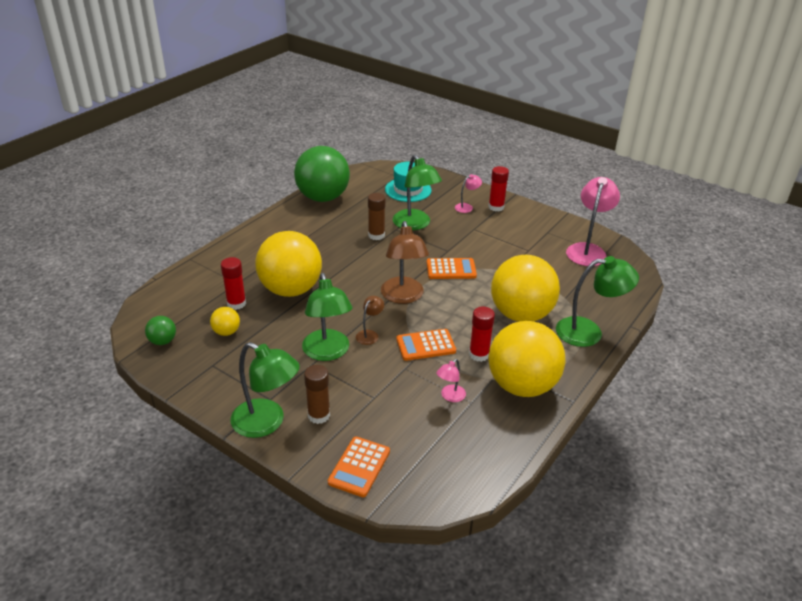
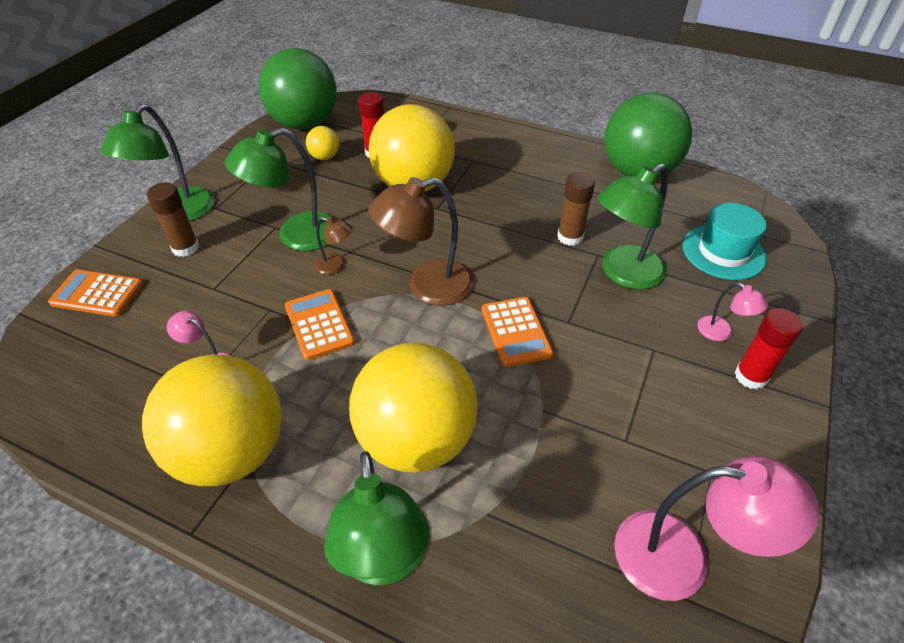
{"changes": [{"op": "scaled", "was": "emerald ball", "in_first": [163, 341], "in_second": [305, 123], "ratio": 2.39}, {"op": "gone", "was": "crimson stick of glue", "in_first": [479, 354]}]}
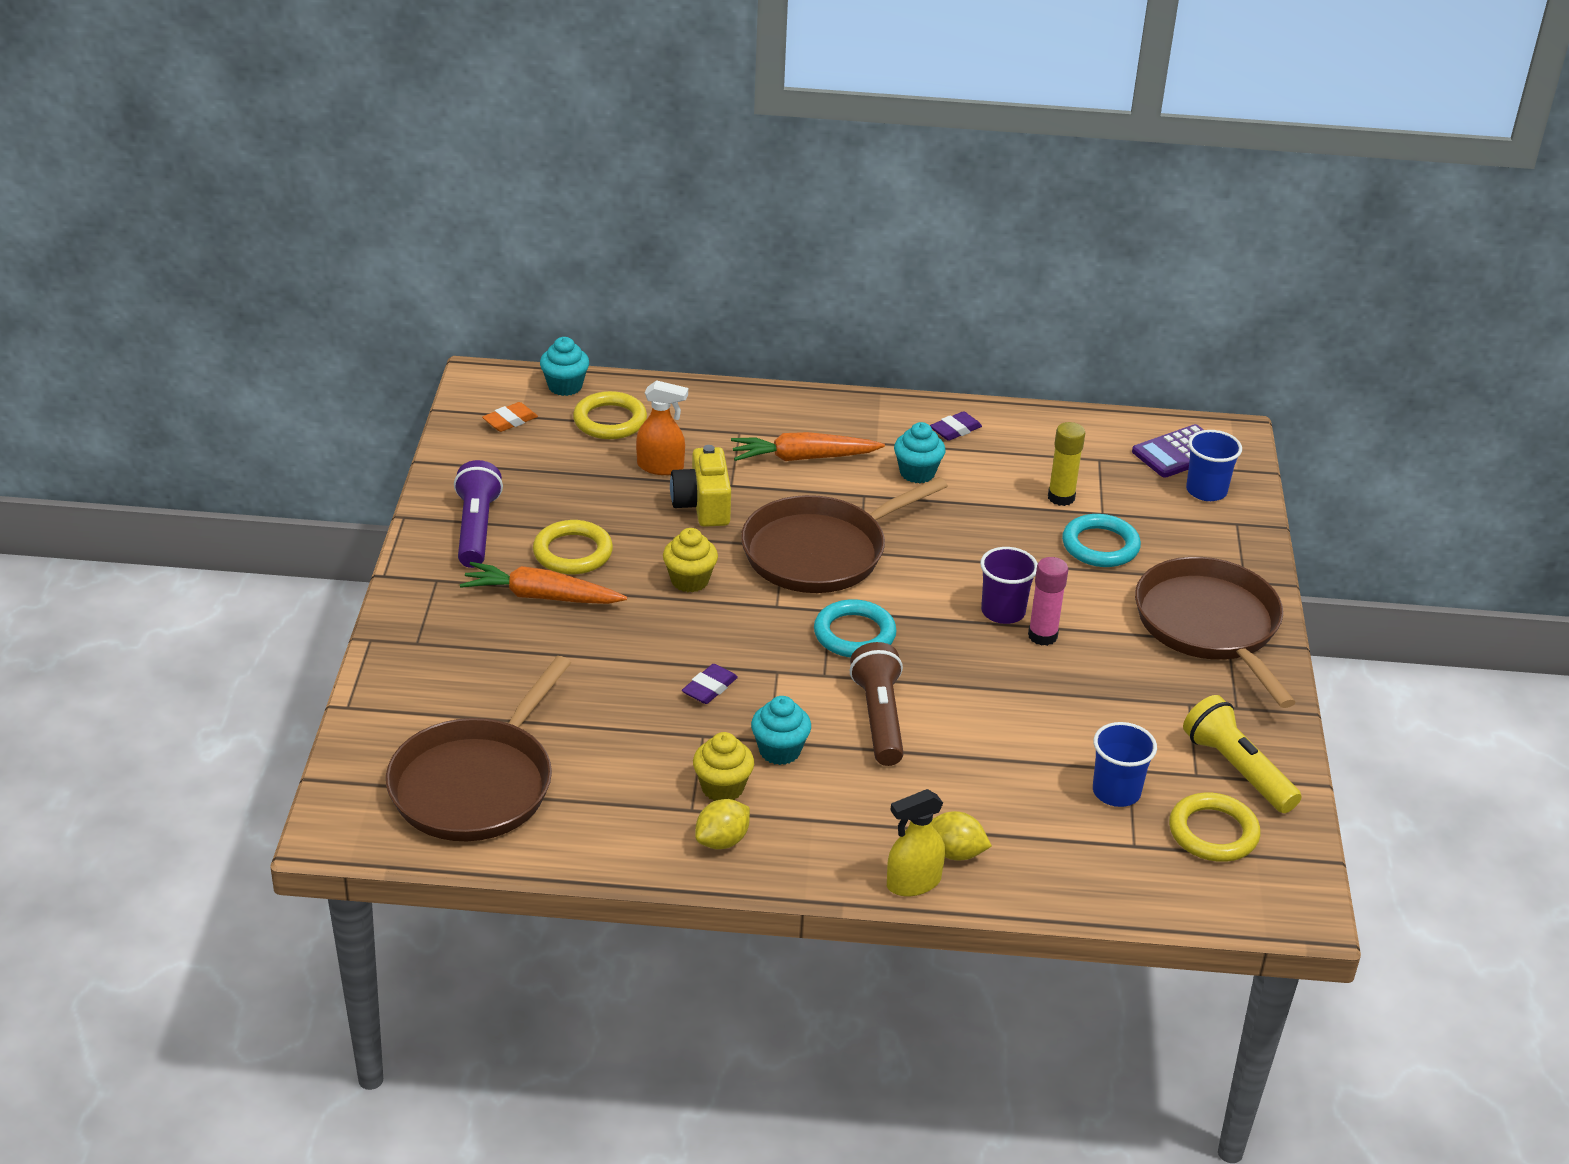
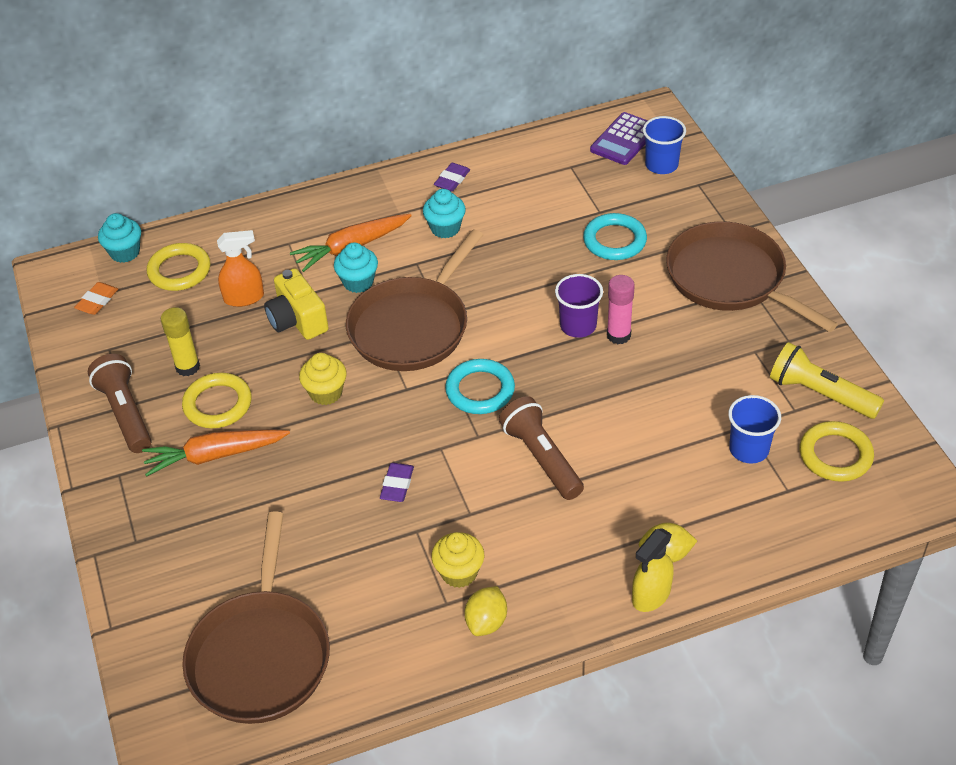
{"changes": [{"op": "repainted", "was": "royal purple pocket torch", "now": "dark brown pocket torch", "in_first": [476, 529], "in_second": [125, 413]}, {"op": "shifted", "was": "bright yellow stick of glue", "in_first": [1061, 497], "in_second": [187, 367]}, {"op": "shifted", "was": "turquoise cupcake", "in_first": [779, 751], "in_second": [358, 282]}]}
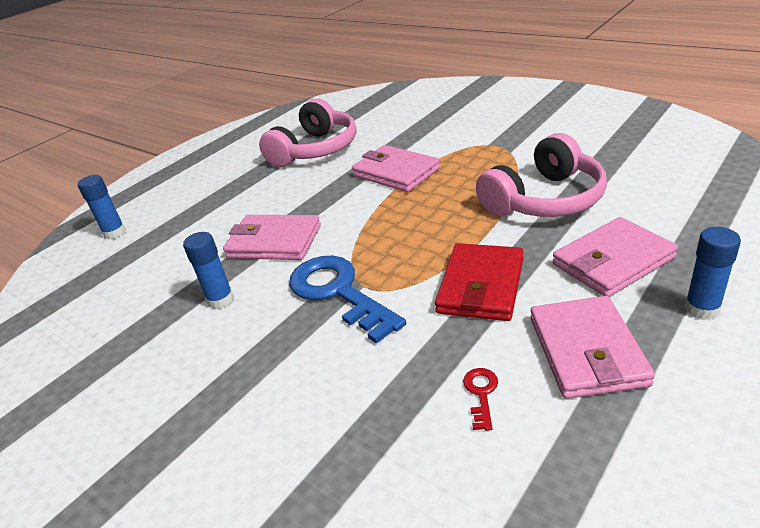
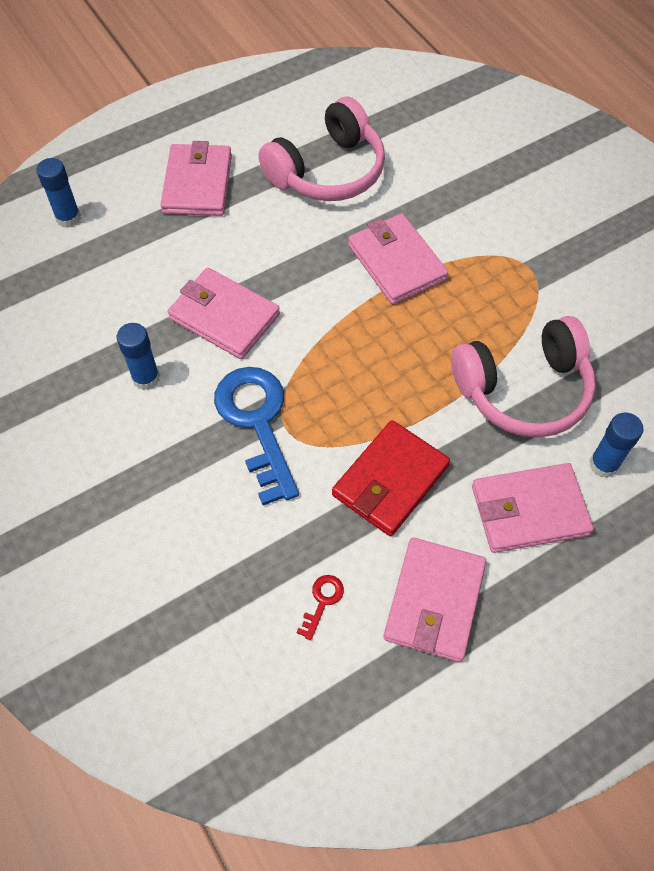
{"changes": [{"op": "new", "now": "rose-pink billfold", "in_second": [197, 184]}, {"op": "shifted", "was": "royal blue stick of glue", "in_first": [702, 309], "in_second": [603, 465]}]}
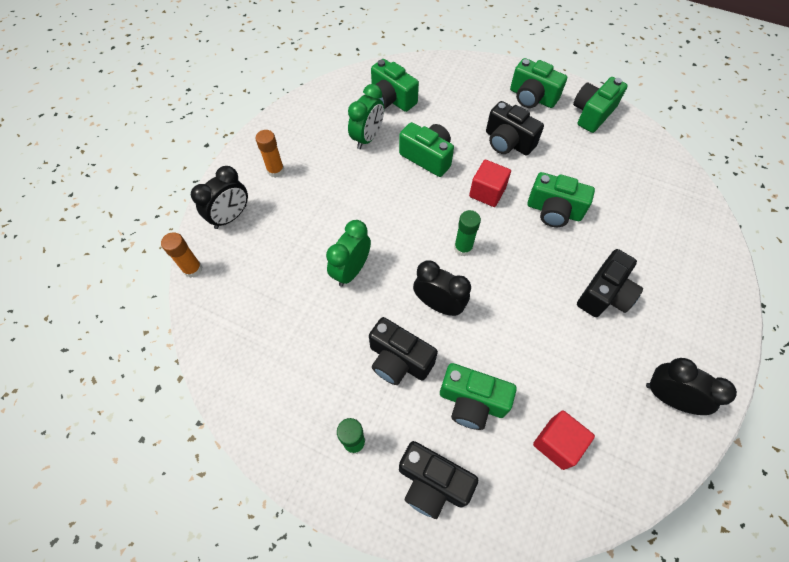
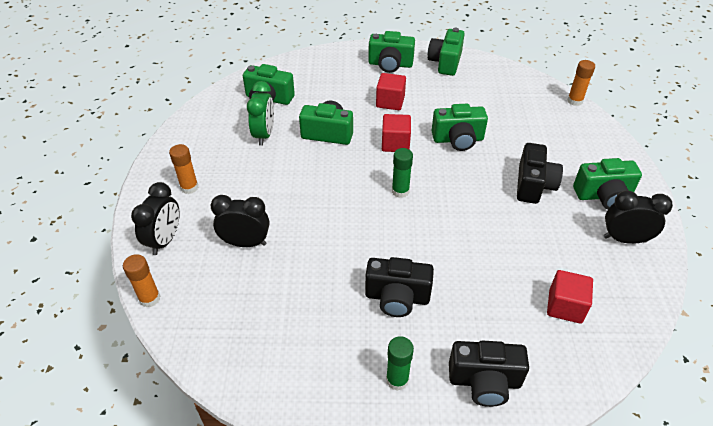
{"changes": [{"op": "shifted", "was": "black clock", "in_first": [438, 305], "in_second": [245, 243]}, {"op": "swapped", "was": "black photo camera", "now": "crimson cube", "in_first": [508, 142], "in_second": [390, 102]}, {"op": "new", "now": "bright orange stick of glue", "in_second": [574, 101]}, {"op": "shifted", "was": "emerald photo camera", "in_first": [472, 402], "in_second": [603, 196]}, {"op": "gone", "was": "emerald clock", "in_first": [351, 270]}]}
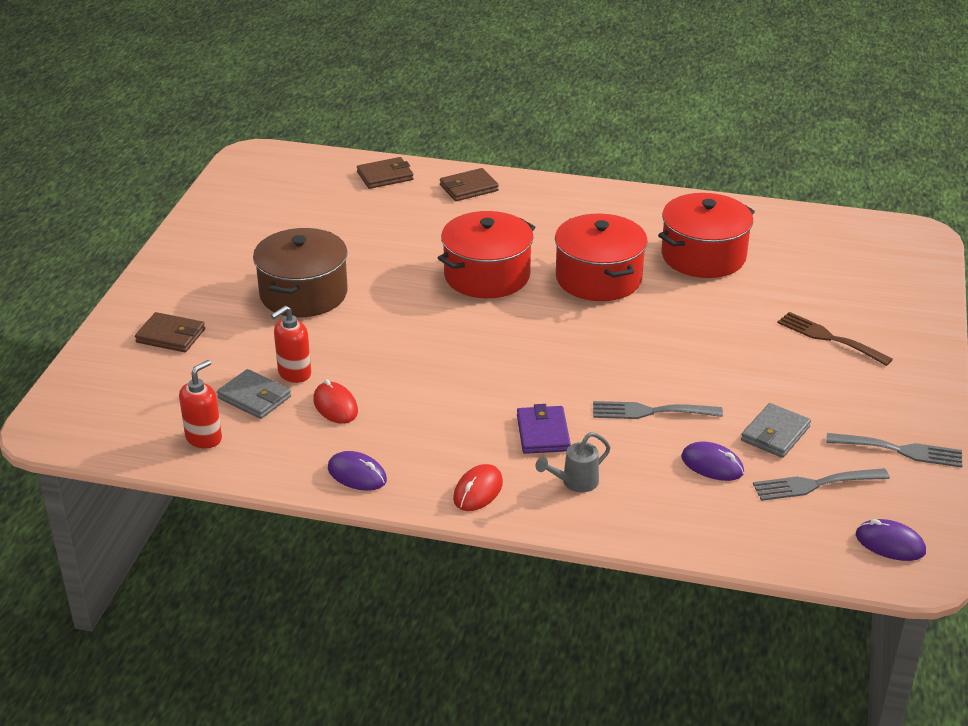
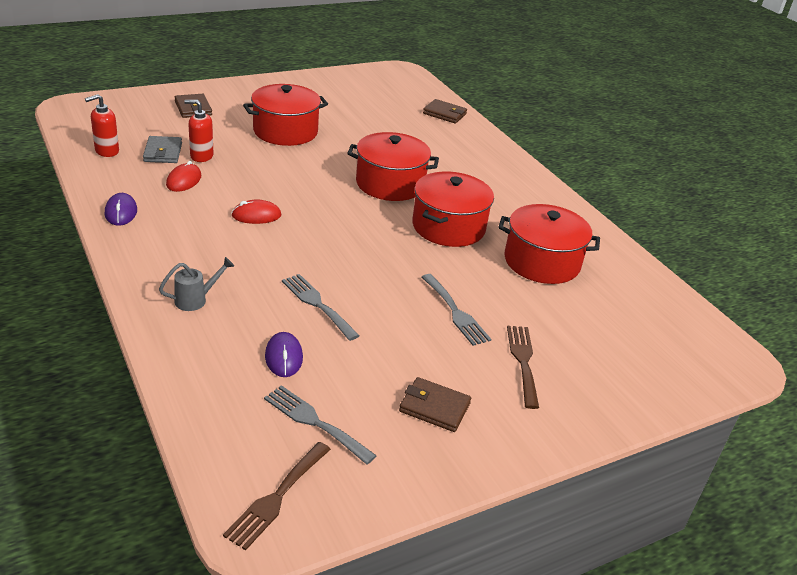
{"changes": [{"op": "rotated", "was": "crimson soap dispenser", "in_first": [204, 438], "in_second": [106, 151], "clockwise": 150}, {"op": "rotated", "was": "ash-grey sprinkling can", "in_first": [574, 483], "in_second": [196, 300], "clockwise": 135}, {"op": "swapped", "was": "royal purple computer mouse", "now": "dark brown dinner fork", "in_first": [890, 543], "in_second": [276, 498]}, {"op": "shifted", "was": "crimson computer mouse", "in_first": [478, 491], "in_second": [256, 215]}, {"op": "repainted", "was": "dark brown stockpot", "now": "crimson stockpot", "in_first": [303, 294], "in_second": [285, 131]}, {"op": "shifted", "was": "dark brown billfold", "in_first": [468, 188], "in_second": [434, 407]}, {"op": "shifted", "was": "ash-grey dinner fork", "in_first": [901, 450], "in_second": [456, 312]}, {"op": "gone", "was": "royal purple billfold", "in_first": [543, 433]}, {"op": "gone", "was": "ash-grey billfold", "in_first": [775, 434]}]}
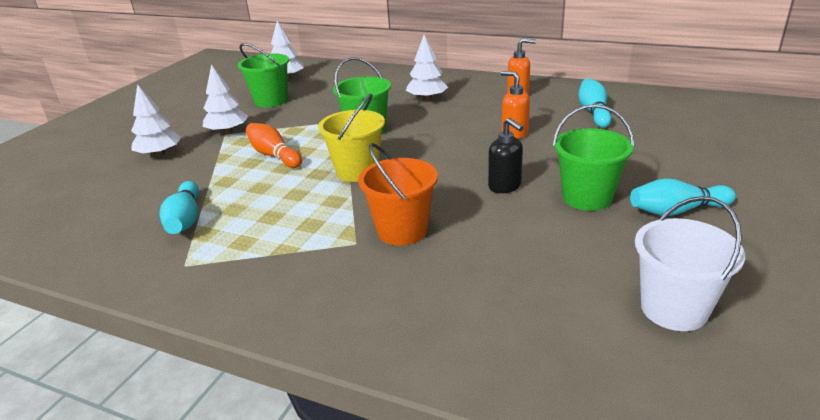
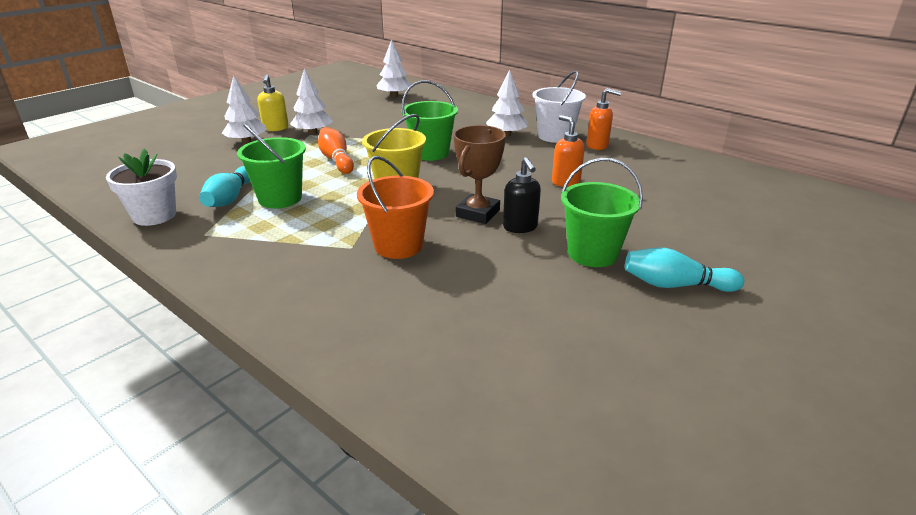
{"changes": [{"op": "new", "now": "white flower pot", "in_second": [154, 215]}, {"op": "shifted", "was": "emerald bucket", "in_first": [271, 101], "in_second": [280, 198]}, {"op": "new", "now": "bright yellow soap dispenser", "in_second": [275, 128]}, {"op": "new", "now": "dark brown trophy", "in_second": [478, 213]}, {"op": "shifted", "was": "white bucket", "in_first": [674, 309], "in_second": [555, 136]}, {"op": "gone", "was": "turquoise skittle", "in_first": [593, 112]}]}
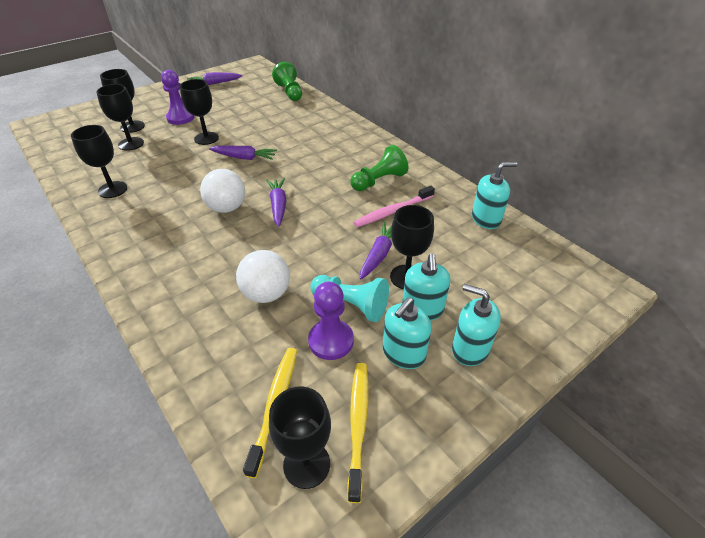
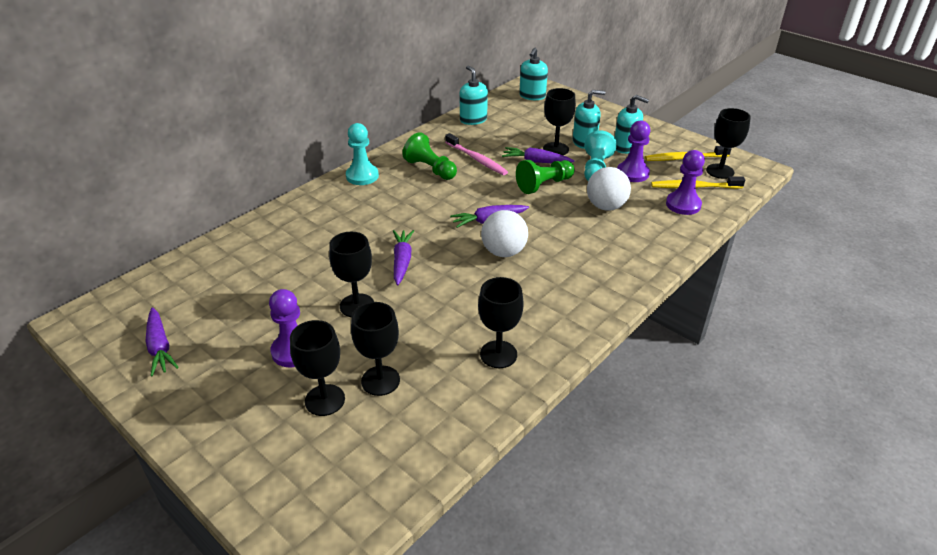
{"changes": [{"op": "new", "now": "turquoise pawn", "in_second": [362, 176]}, {"op": "shifted", "was": "emerald pawn", "in_first": [290, 92], "in_second": [544, 185]}, {"op": "shifted", "was": "turquoise soap dispenser", "in_first": [470, 349], "in_second": [532, 96]}, {"op": "new", "now": "royal purple pawn", "in_second": [683, 205]}]}
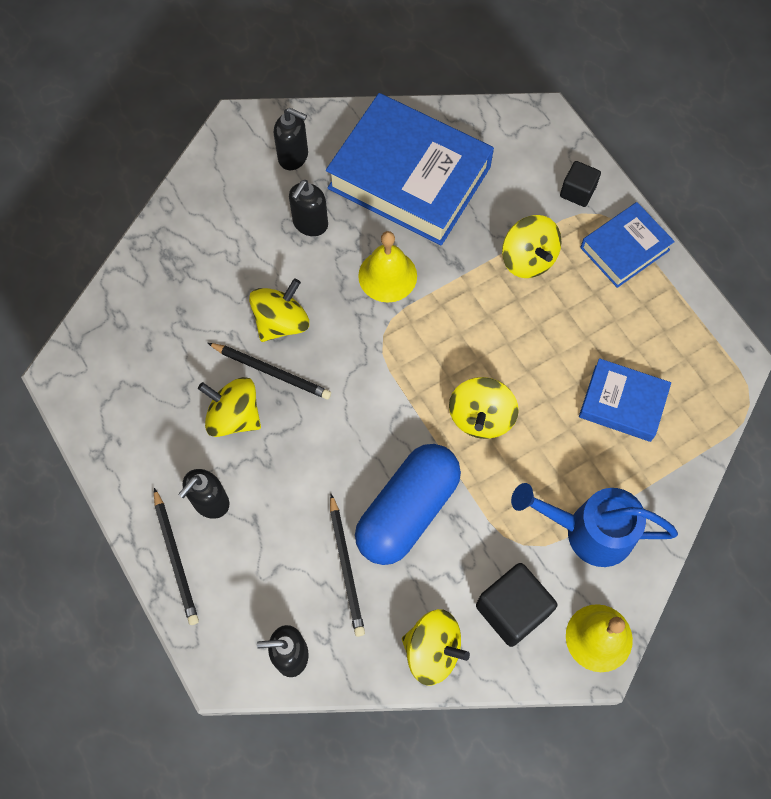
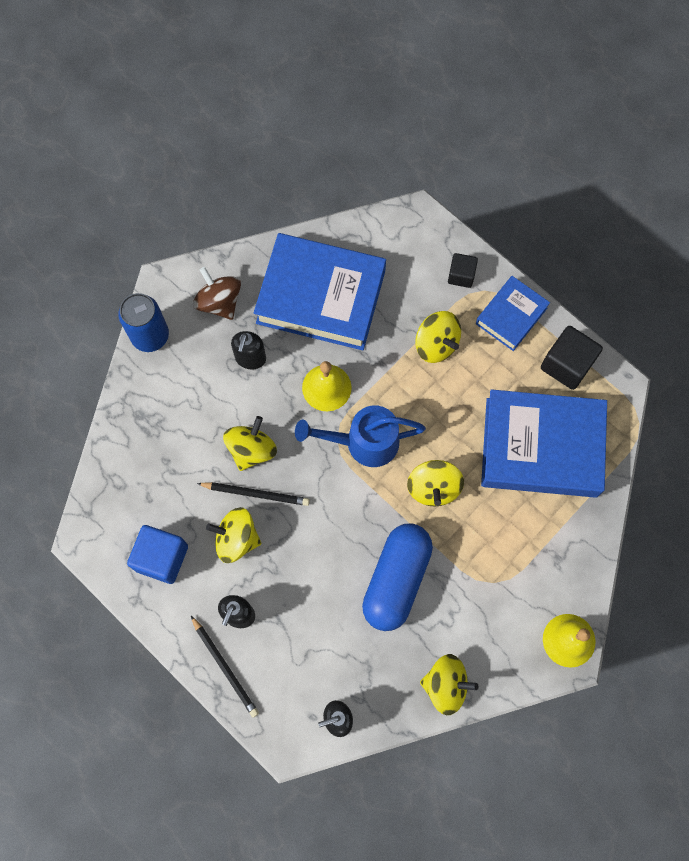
{"changes": [{"op": "new", "now": "royal blue soda can", "in_second": [150, 336]}, {"op": "new", "now": "royal blue cube", "in_second": [161, 558]}, {"op": "swapped", "was": "black soap dispenser", "now": "dark brown spinning top", "in_first": [293, 156], "in_second": [219, 302]}, {"op": "shifted", "was": "royal blue sprinkling can", "in_first": [589, 531], "in_second": [364, 442]}, {"op": "scaled", "was": "royal blue book", "in_first": [622, 403], "in_second": [541, 447], "ratio": 1.9}, {"op": "shifted", "was": "black cube", "in_first": [512, 609], "in_second": [566, 364]}, {"op": "gone", "was": "black pencil", "in_first": [346, 567]}]}
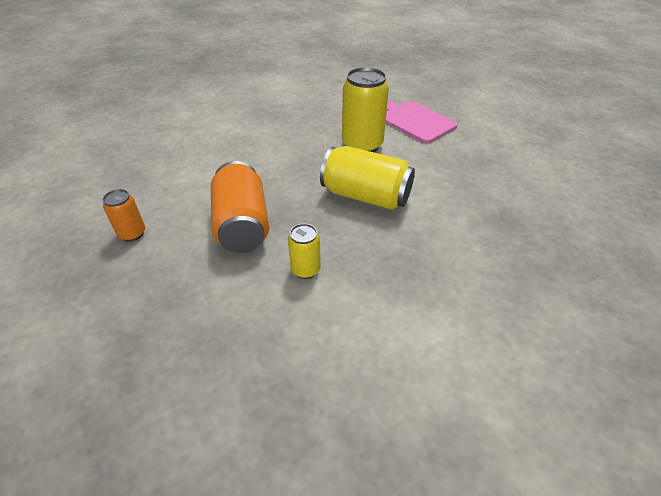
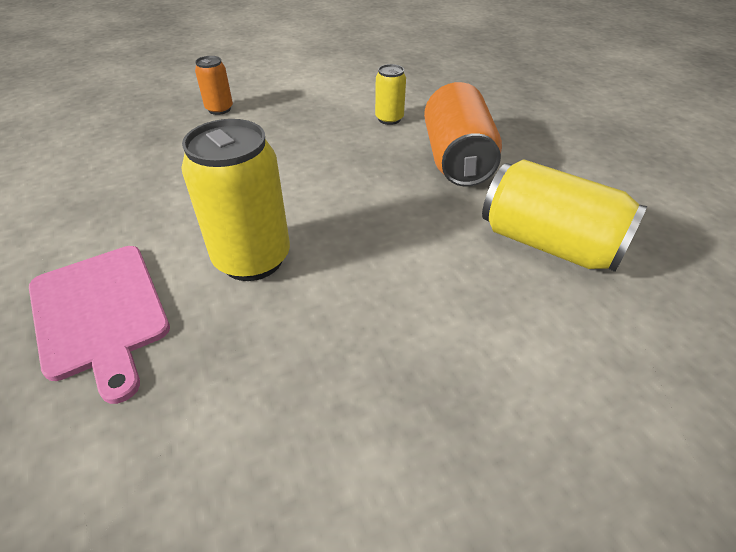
{"changes": [{"op": "shifted", "was": "bright orange soda can", "in_first": [132, 234], "in_second": [219, 109]}, {"op": "shifted", "was": "bright yellow soda can", "in_first": [365, 196], "in_second": [548, 243]}]}
